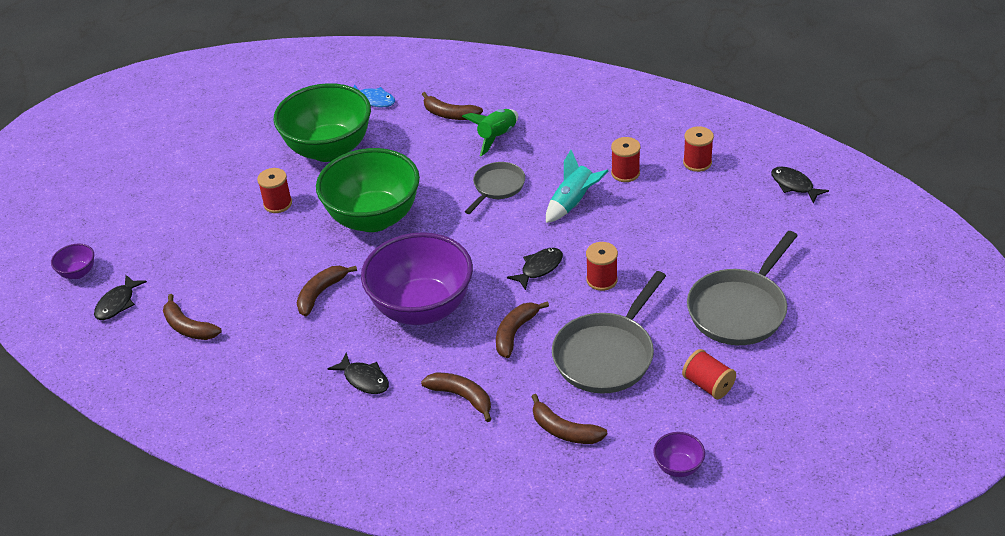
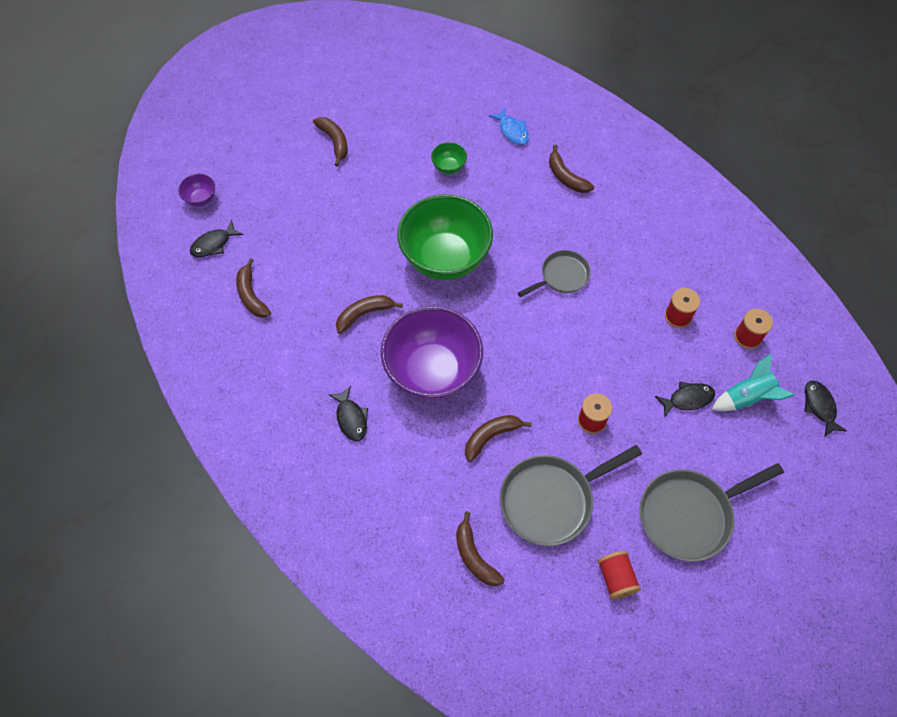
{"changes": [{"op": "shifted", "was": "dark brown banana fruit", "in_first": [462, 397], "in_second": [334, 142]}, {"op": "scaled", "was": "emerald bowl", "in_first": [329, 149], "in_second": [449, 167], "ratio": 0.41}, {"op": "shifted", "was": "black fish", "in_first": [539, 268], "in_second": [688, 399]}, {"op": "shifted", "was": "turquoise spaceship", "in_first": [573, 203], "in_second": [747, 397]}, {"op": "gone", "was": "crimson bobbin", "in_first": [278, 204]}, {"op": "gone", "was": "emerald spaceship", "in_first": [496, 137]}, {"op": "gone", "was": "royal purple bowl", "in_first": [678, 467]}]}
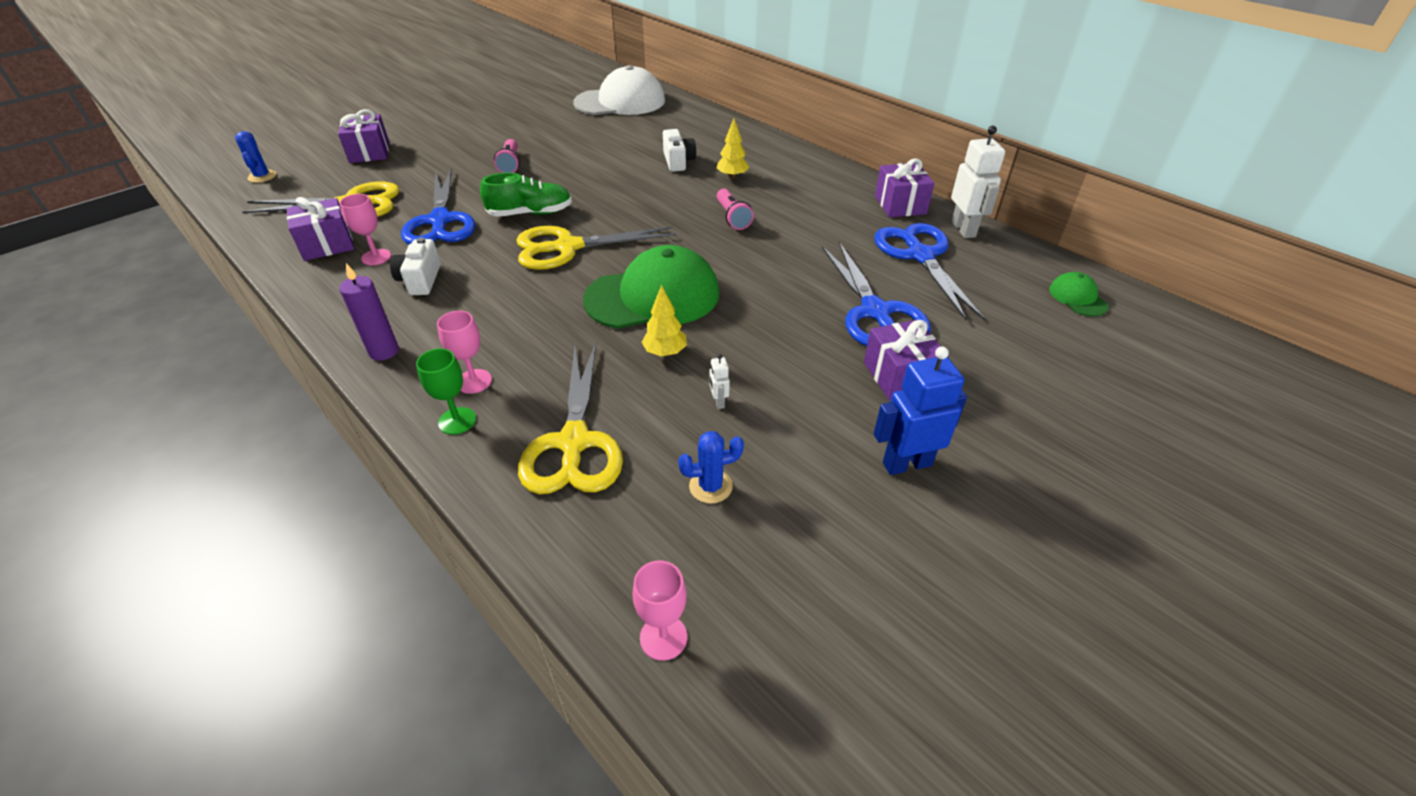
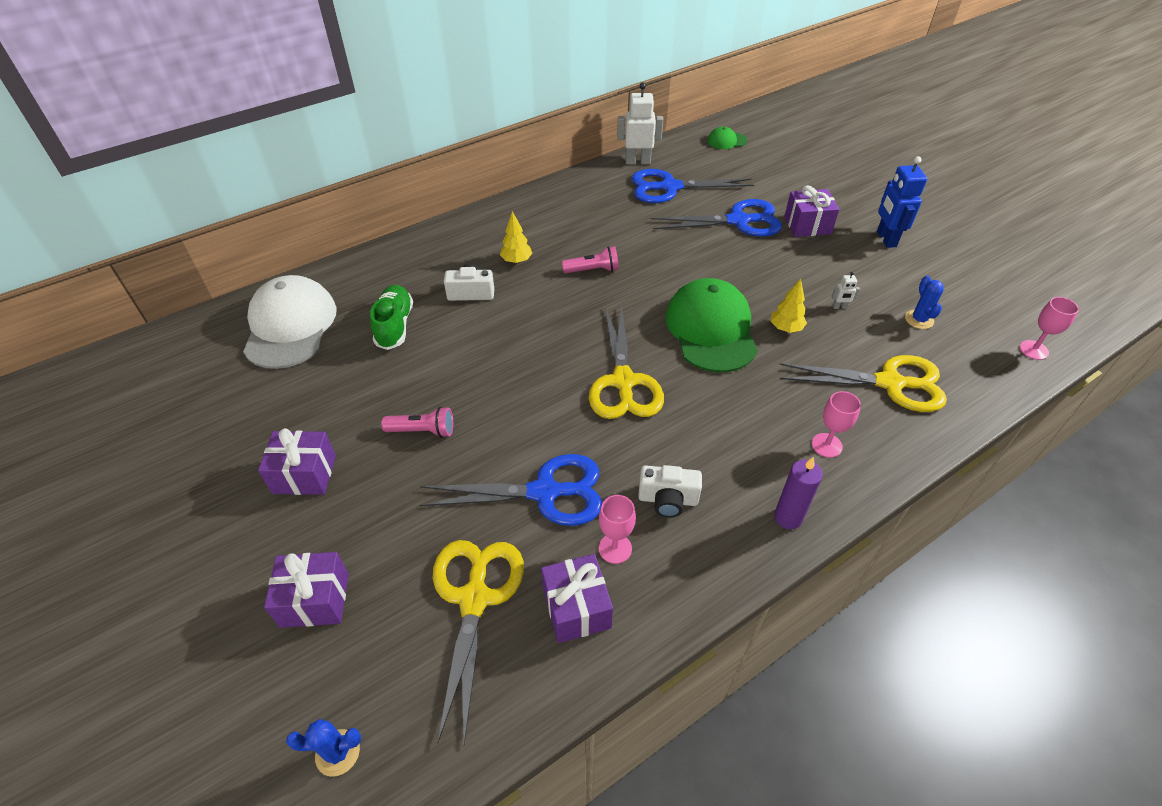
{"changes": [{"op": "shifted", "was": "royal purple gift", "in_first": [900, 205], "in_second": [304, 474]}, {"op": "shifted", "was": "emerald sneaker", "in_first": [530, 213], "in_second": [395, 326]}, {"op": "gone", "was": "emerald wine glass", "in_first": [457, 421]}]}
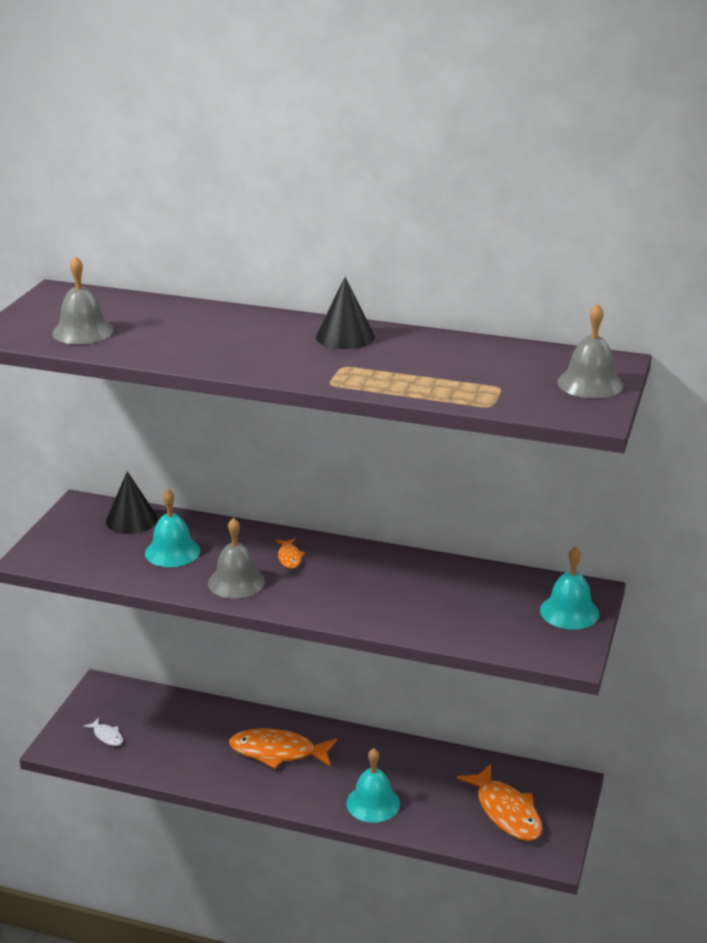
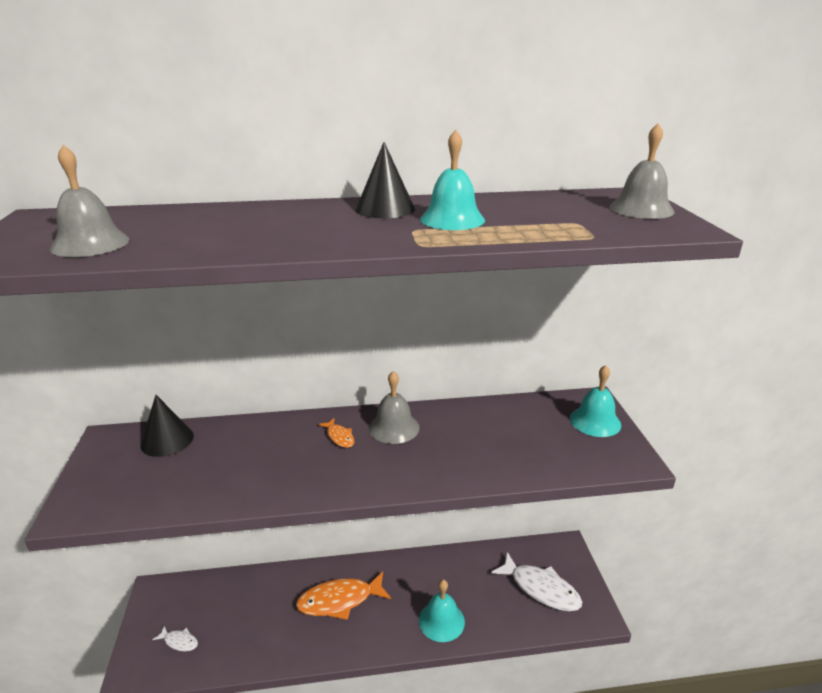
{"changes": [{"op": "shifted", "was": "ash-grey bell", "in_first": [236, 582], "in_second": [394, 427]}, {"op": "shifted", "was": "turquoise bell", "in_first": [172, 552], "in_second": [452, 219]}, {"op": "repainted", "was": "bright orange fish", "now": "white fish", "in_first": [506, 812], "in_second": [541, 588]}]}
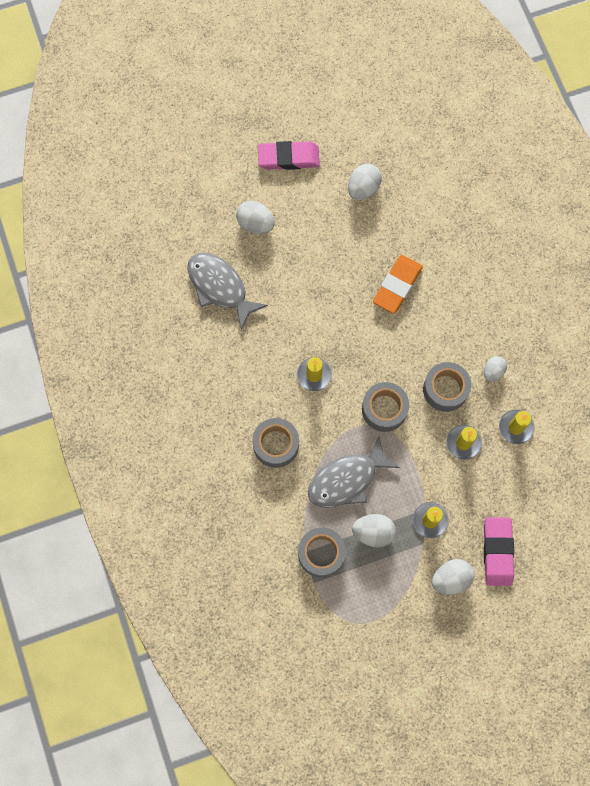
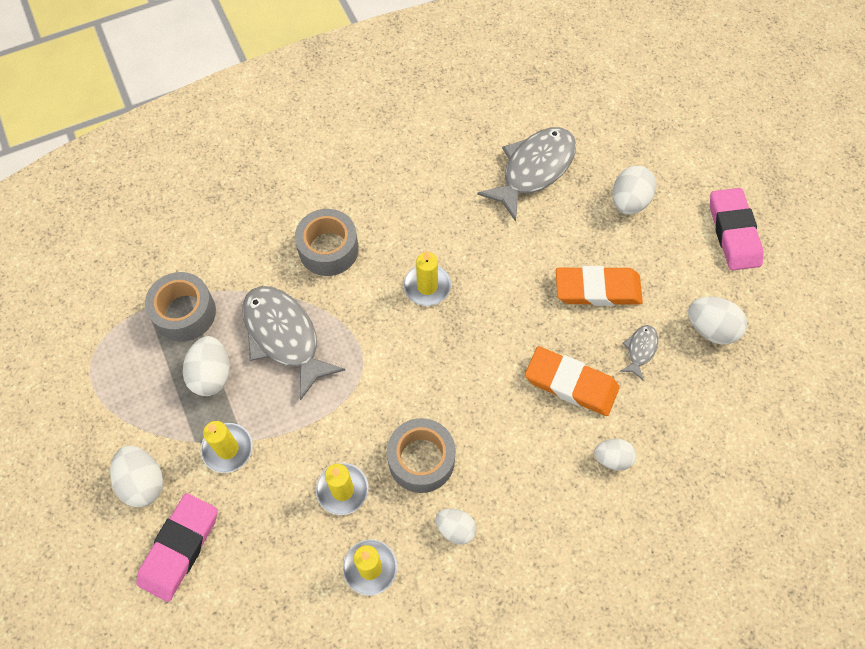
{"changes": [{"op": "rotated", "was": "rose-pink eraser", "in_first": [497, 552], "in_second": [179, 548], "clockwise": -60}, {"op": "new", "now": "bright orange eraser", "in_second": [597, 289]}, {"op": "new", "now": "white egg shape", "in_second": [612, 458]}, {"op": "new", "now": "ash-grey fish", "in_second": [640, 350]}, {"op": "gone", "was": "ash-grey sticky tape", "in_first": [384, 409]}]}
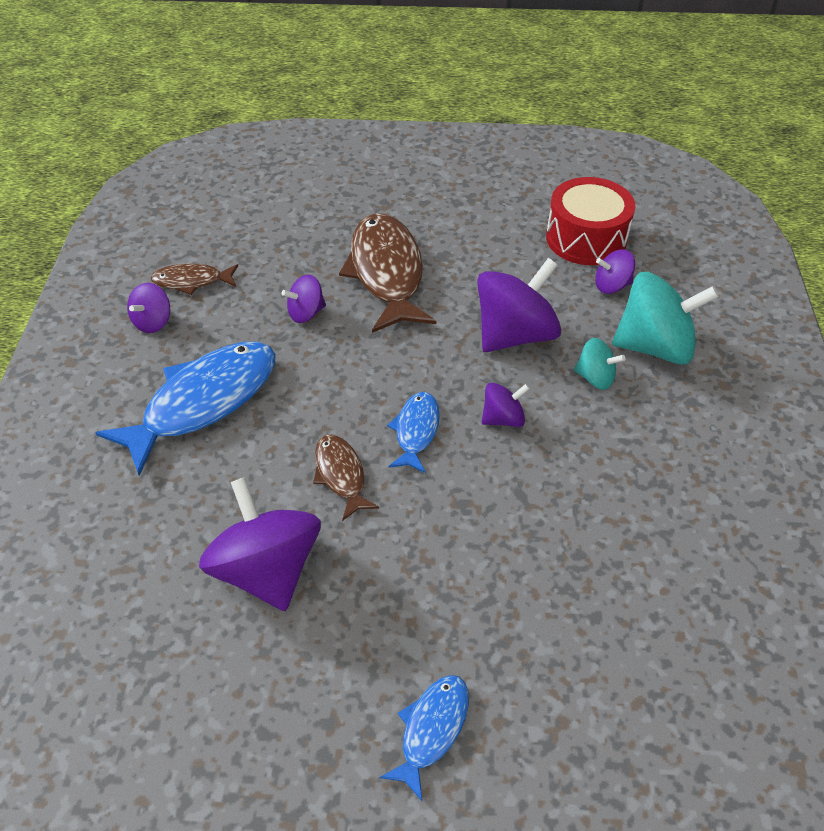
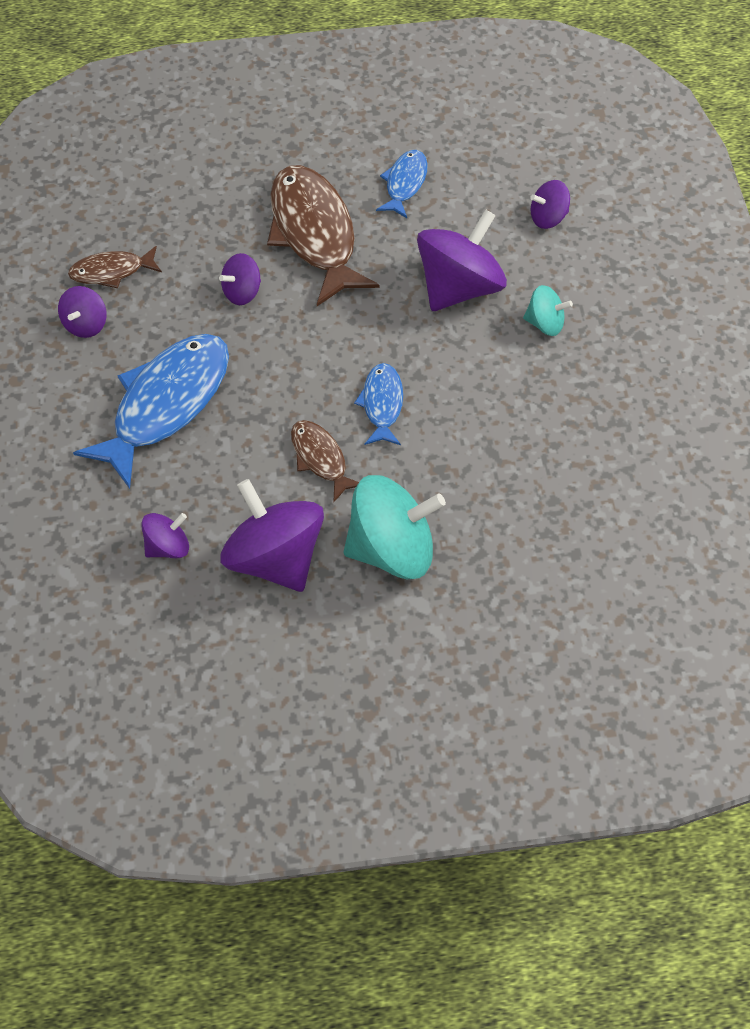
{"changes": [{"op": "shifted", "was": "royal purple spinning top", "in_first": [503, 418], "in_second": [168, 546]}, {"op": "shifted", "was": "turquoise spinning top", "in_first": [654, 346], "in_second": [392, 548]}, {"op": "shifted", "was": "royal blue fish", "in_first": [431, 729], "in_second": [404, 183]}, {"op": "gone", "was": "crimson drum", "in_first": [586, 238]}]}
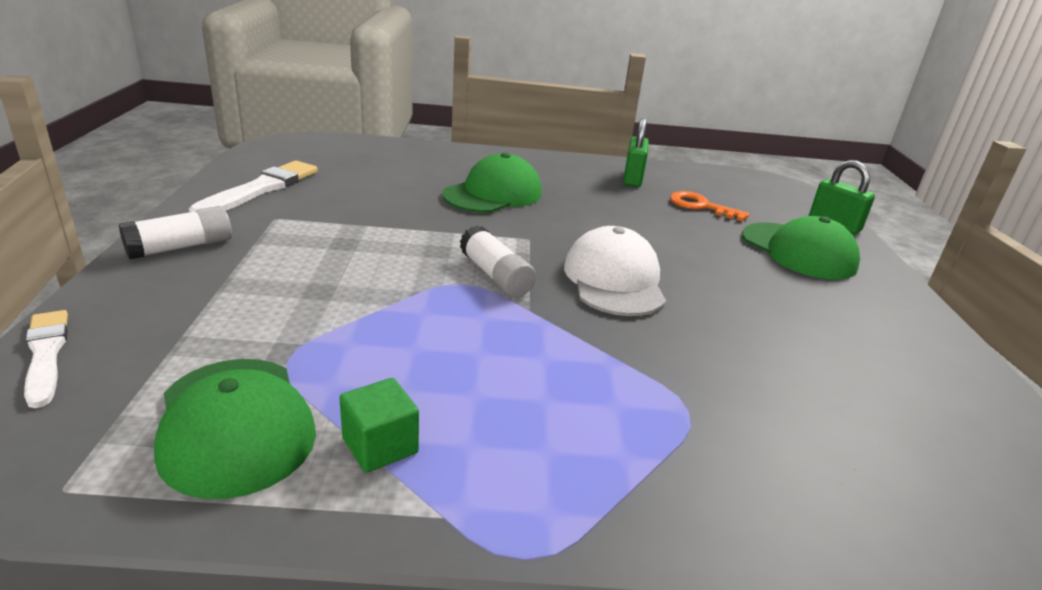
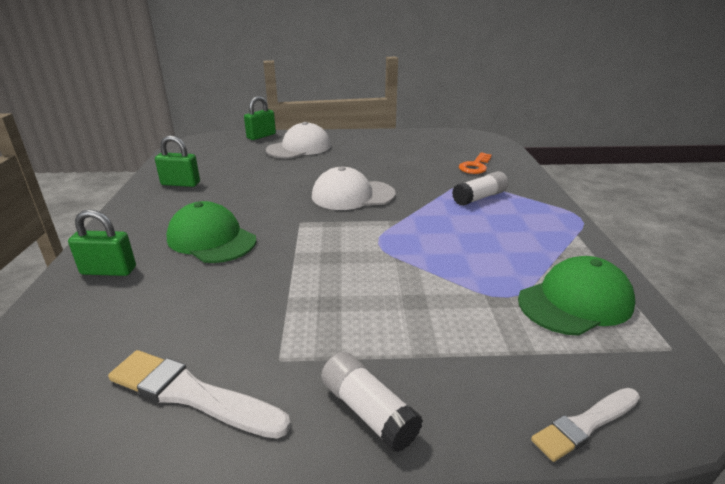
{"changes": [{"op": "new", "now": "emerald small lock", "in_second": [108, 271]}, {"op": "repainted", "was": "emerald peaked cap", "now": "white peaked cap", "in_first": [798, 251], "in_second": [299, 148]}, {"op": "shifted", "was": "white stick of glue", "in_first": [495, 275], "in_second": [479, 198]}, {"op": "shifted", "was": "bright orange door key", "in_first": [701, 206], "in_second": [475, 166]}, {"op": "gone", "was": "emerald cube", "in_first": [380, 446]}]}
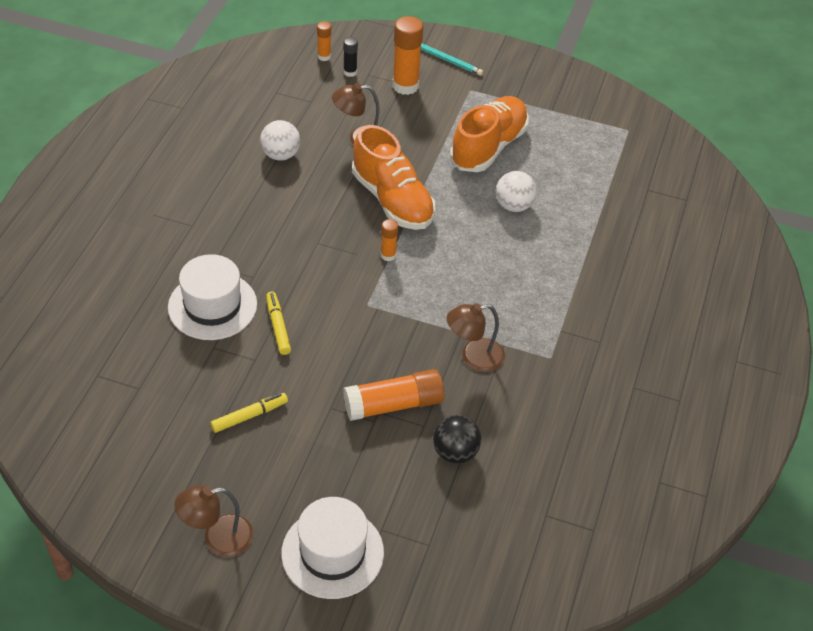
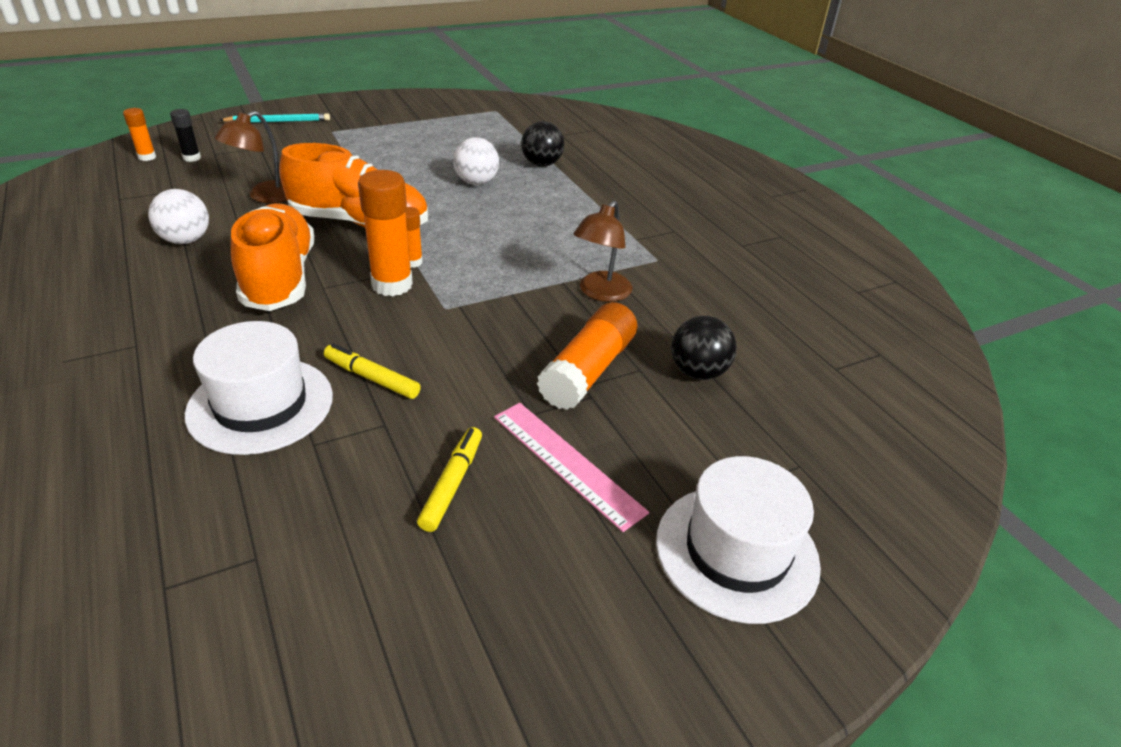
{"changes": [{"op": "shifted", "was": "bright orange sneaker", "in_first": [488, 147], "in_second": [280, 278]}, {"op": "shifted", "was": "bright orange stick of glue", "in_first": [405, 86], "in_second": [392, 285]}, {"op": "new", "now": "rose-pink measuring stick", "in_second": [567, 462]}, {"op": "new", "now": "black ball", "in_second": [541, 164]}, {"op": "gone", "was": "dark brown reading lamp", "in_first": [218, 538]}]}
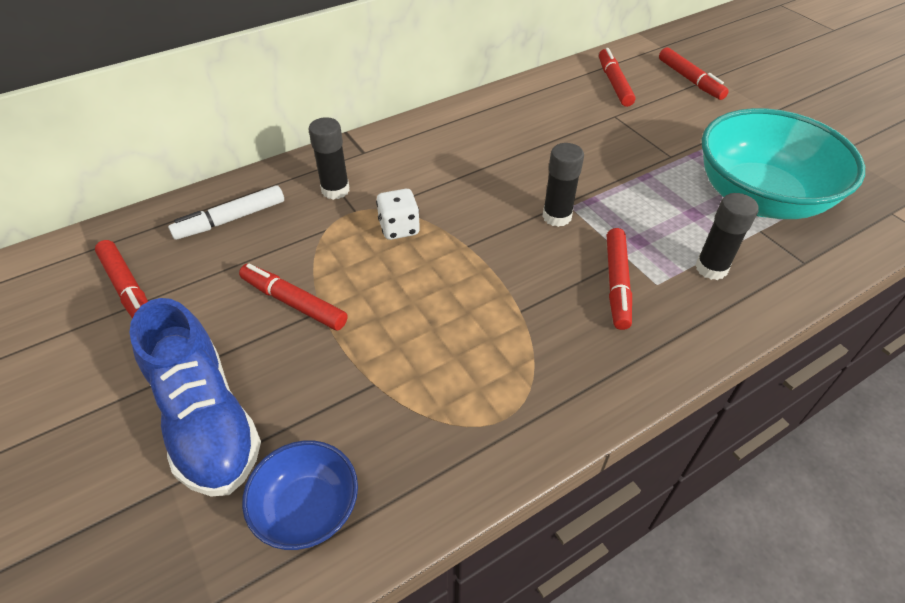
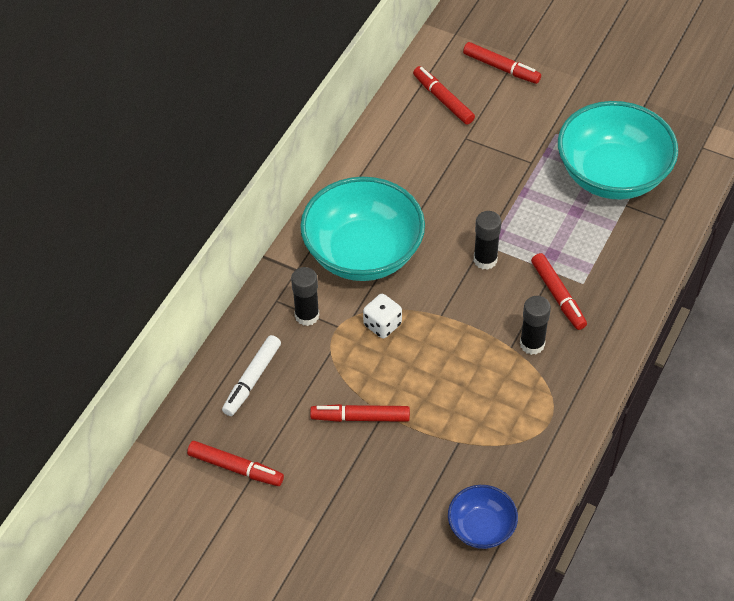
{"changes": [{"op": "new", "now": "turquoise bowl", "in_second": [363, 253]}, {"op": "shifted", "was": "black stick of glue", "in_first": [711, 268], "in_second": [532, 344]}, {"op": "gone", "was": "royal blue sneaker", "in_first": [206, 419]}]}
